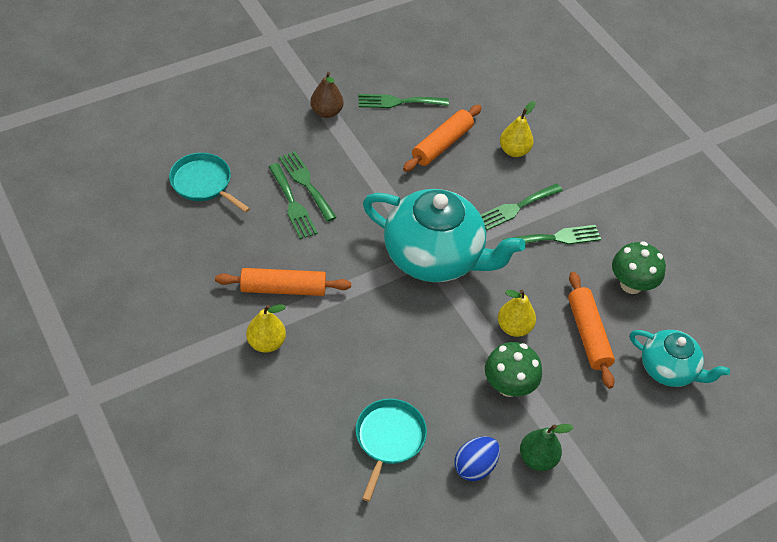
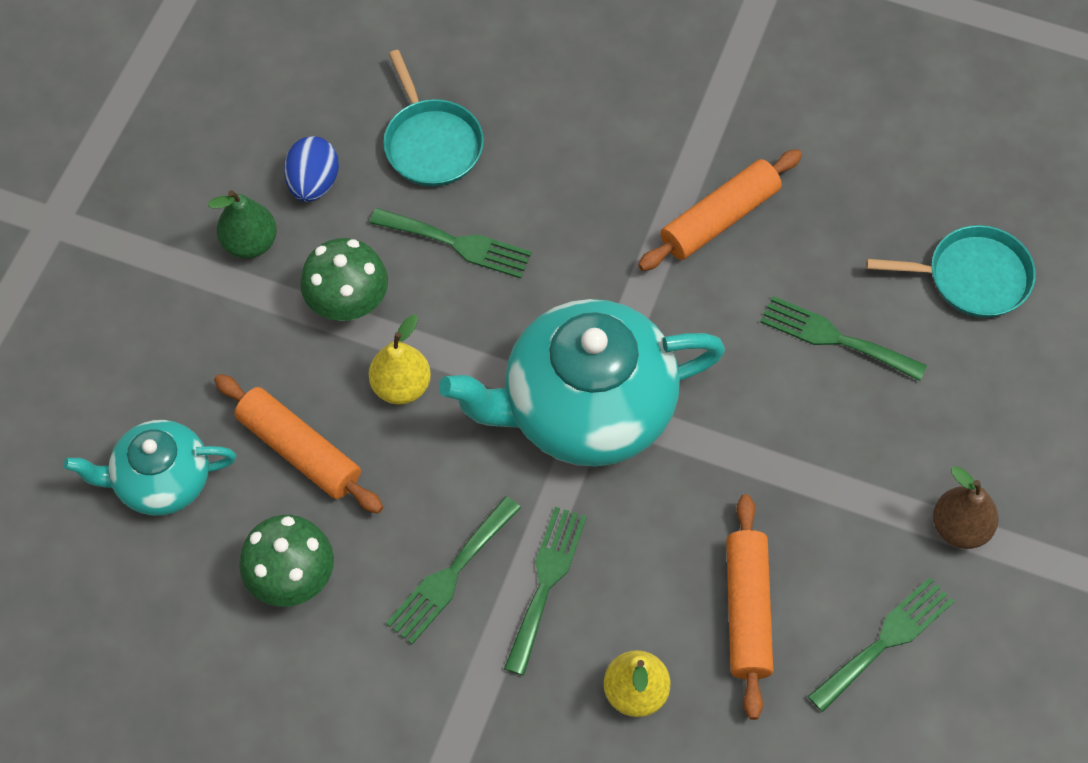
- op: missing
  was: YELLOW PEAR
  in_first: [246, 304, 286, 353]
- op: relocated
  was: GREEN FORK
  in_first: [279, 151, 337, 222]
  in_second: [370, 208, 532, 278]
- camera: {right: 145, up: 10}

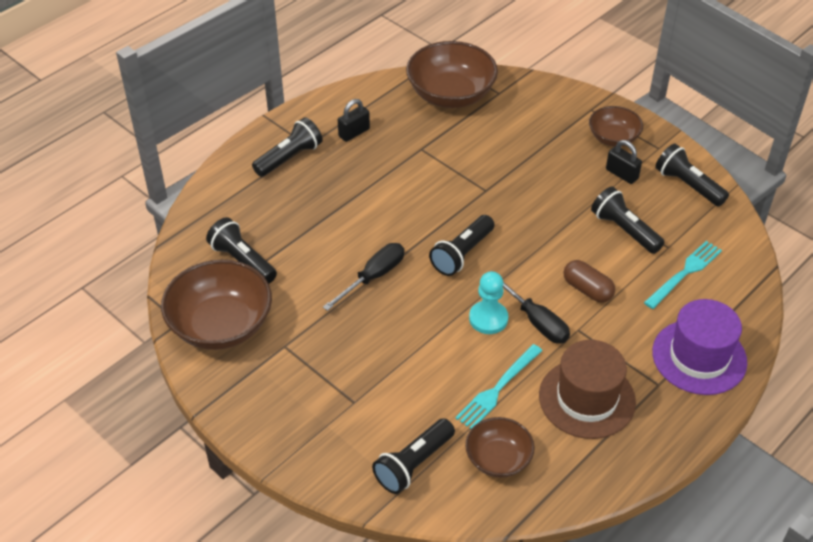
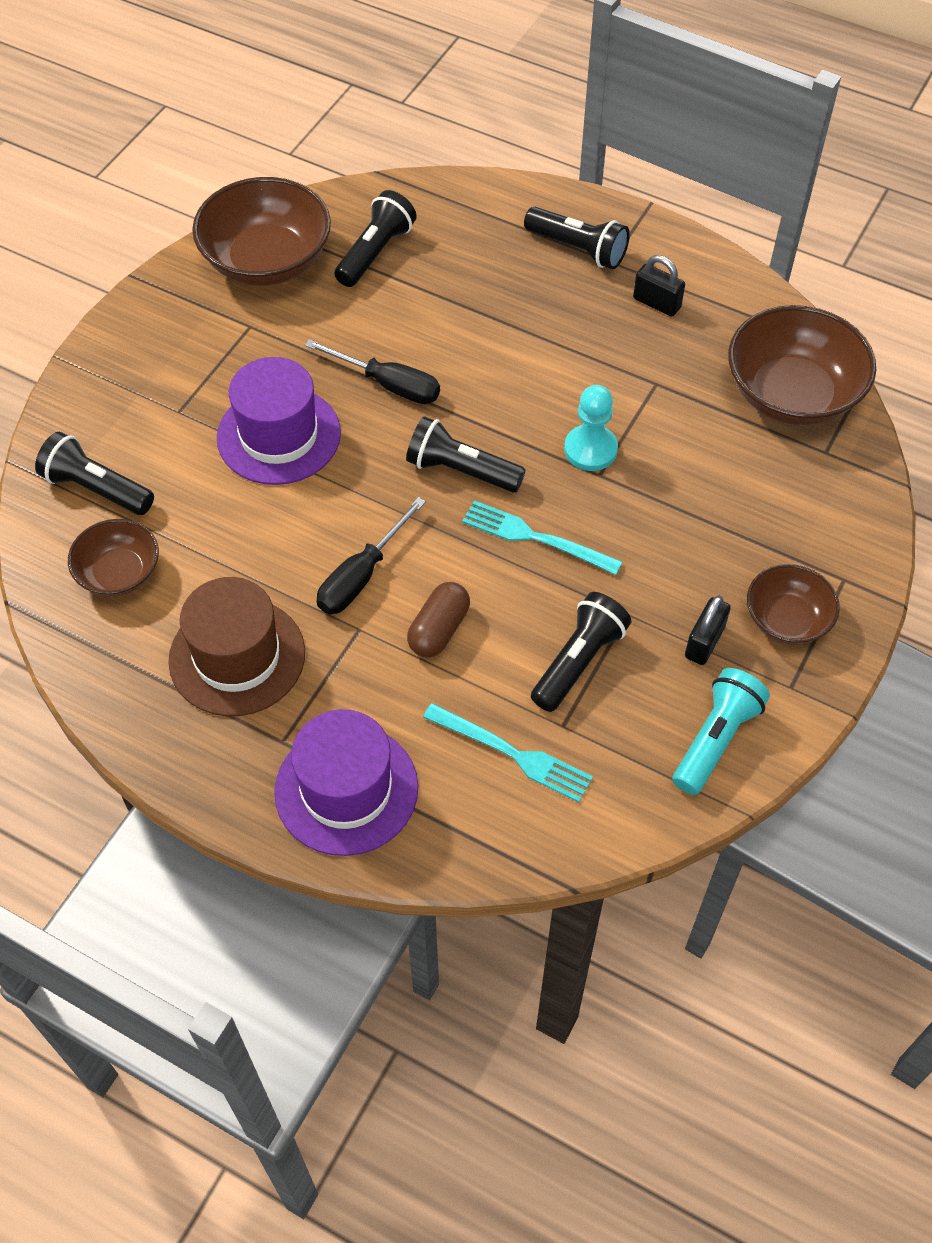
- op: relocated
  was: TURQUOISE FORK
  in_first: [455, 344, 543, 429]
  in_second: [462, 500, 622, 575]
- op: relocated
  was: TURQUOISE PAWN
  in_first: [469, 271, 508, 334]
  in_second: [564, 385, 618, 471]
- op: colour
  was: BLACK FLASHLIGHT
  now: TURQUOISE FLASHLIGHT
  in_first: [655, 144, 729, 206]
  in_second: [673, 668, 770, 795]
- op: appeared
  now: PURPLE HAT
  in_second: [217, 357, 341, 485]
- camera: {right: 75, up: 10}

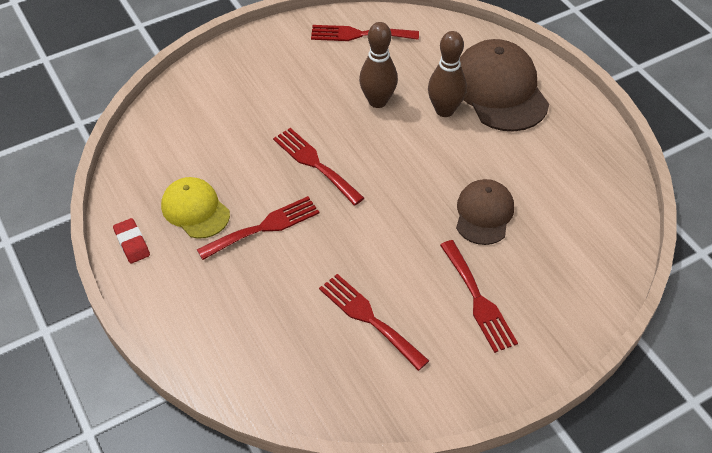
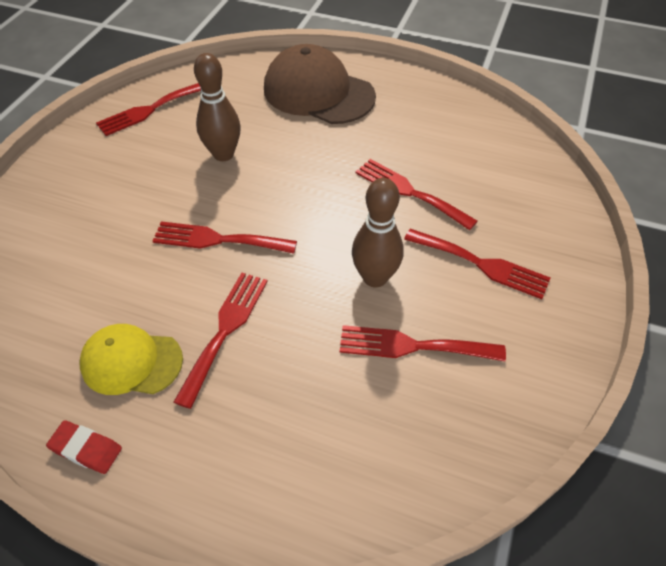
- op: relocated
  was: BROWN BOWLING PIN
  in_first: [428, 31, 467, 117]
  in_second: [352, 178, 403, 288]
- op: exchanged
  was: BROWN CAP
  now: RED FORK
  in_first: [456, 179, 514, 245]
  in_second: [355, 159, 478, 230]
- camera: {right: -40, up: 0}

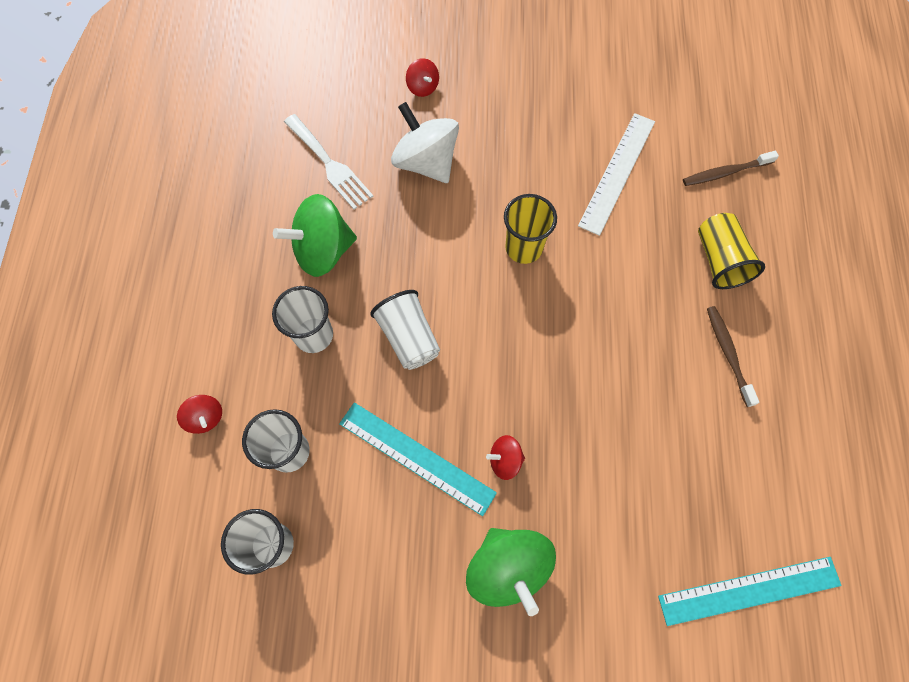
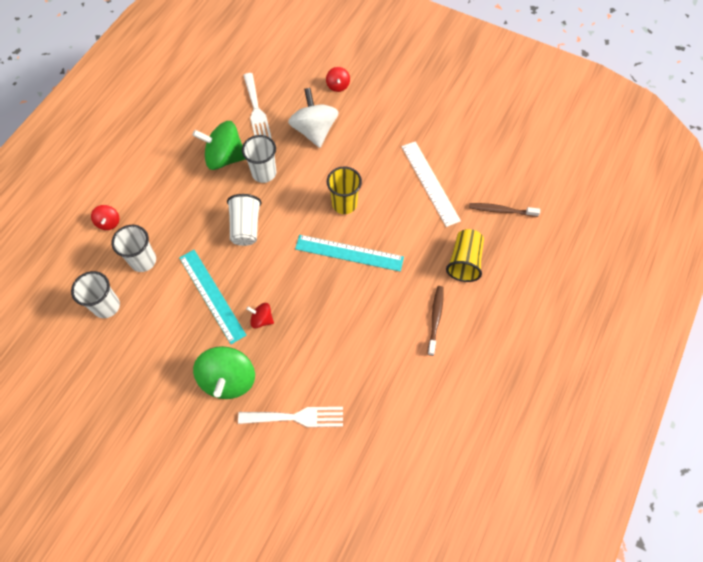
- op: relocated
  was: WHITE CUP
  in_first: [272, 286, 333, 353]
  in_second: [242, 135, 276, 183]
- op: spun
  was: WHITE RULER
  in_first: [578, 113, 655, 236]
  in_second: [401, 141, 461, 227]
  clockwise: -75
- op: relocated
  was: TURQUOISE RULER
  in_first: [658, 557, 842, 626]
  in_second: [295, 235, 404, 272]
- op: appeared
  now: WHITE FORK
  in_second: [238, 407, 343, 427]
- camera: {right: 25, up: -5}

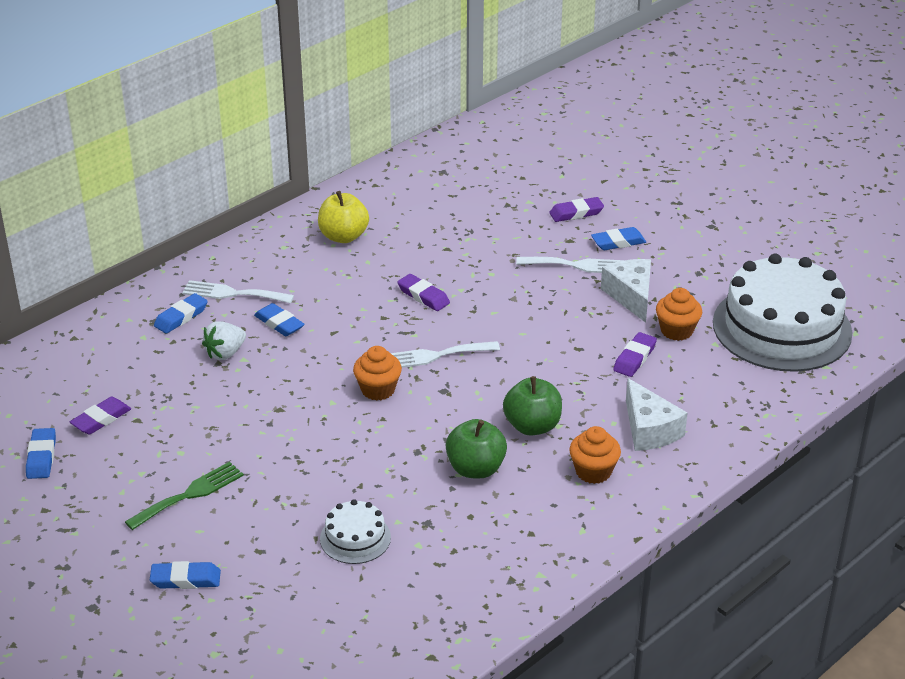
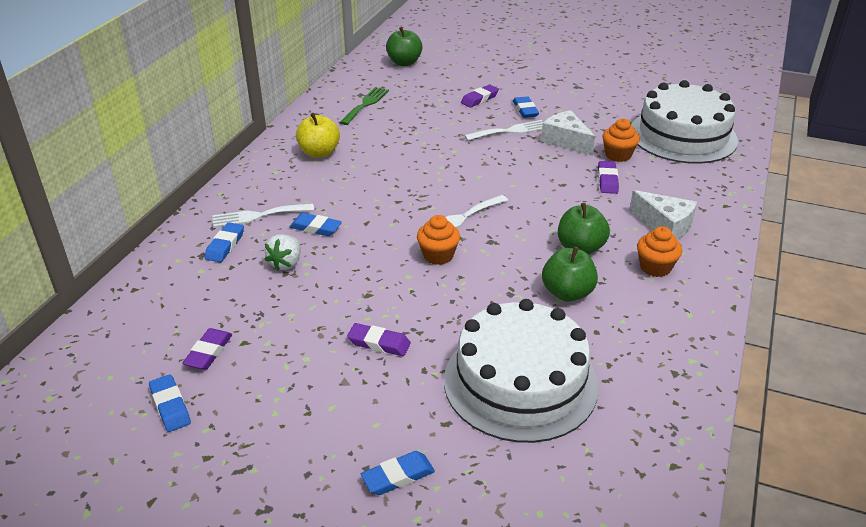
- op: relocated
  was: GREEN FORK
  in_first: [125, 462, 244, 530]
  in_second: [340, 87, 389, 125]
- op: size
  was: WHITE CAKE
  in_first: [320, 499, 391, 564]
  in_second: [444, 299, 599, 443]
  ratio: 2.25
- op: relocated
  was: PURPLE ERASER
  in_first: [397, 274, 450, 311]
  in_second: [347, 323, 411, 356]
- op: spun
  was: BLUE ERASER
  in_first: [591, 227, 646, 250]
  in_second: [513, 96, 539, 118]
  clockwise: -60
- op: appeared
  now: GREEN APPLE
  in_second: [386, 27, 422, 66]
- camera: {right: -25, up: 0}

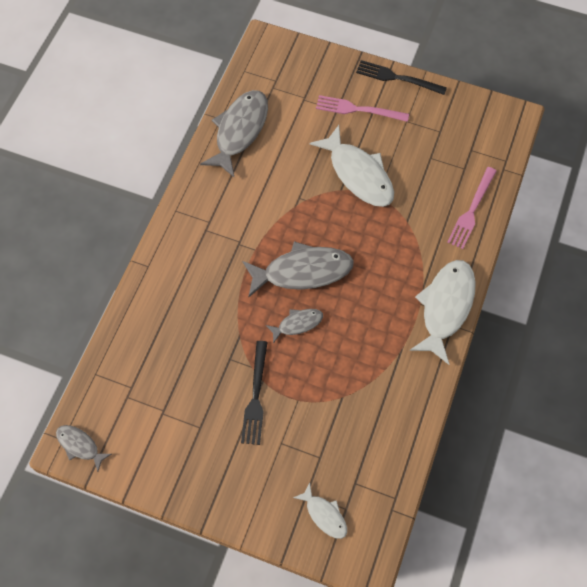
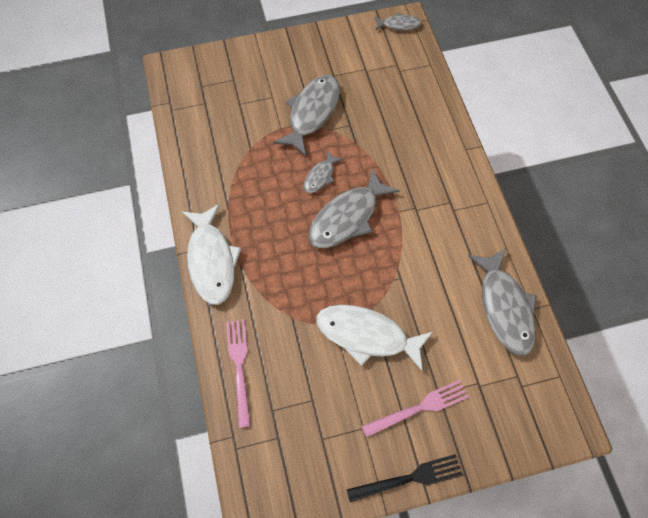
- op: exchanged
  was: BLACK FORK
  now: GREY FISH
  in_first: [241, 341, 268, 445]
  in_second: [273, 75, 340, 156]
- op: missing
  was: WHITE FISH
  in_first: [293, 482, 347, 539]
- camera: {right: 145, up: 0}

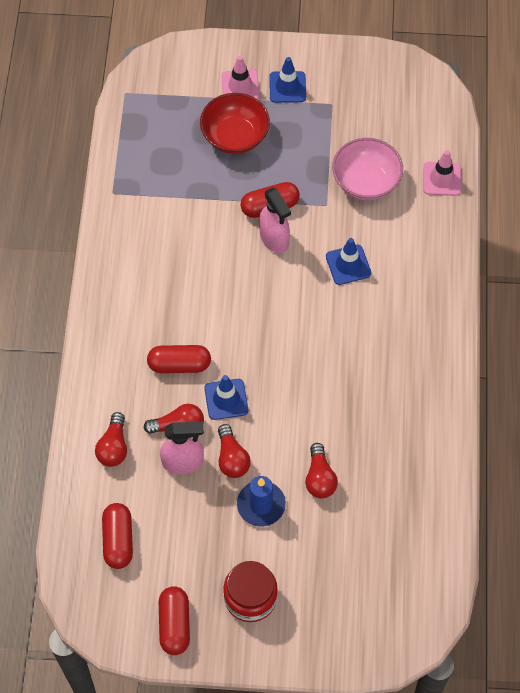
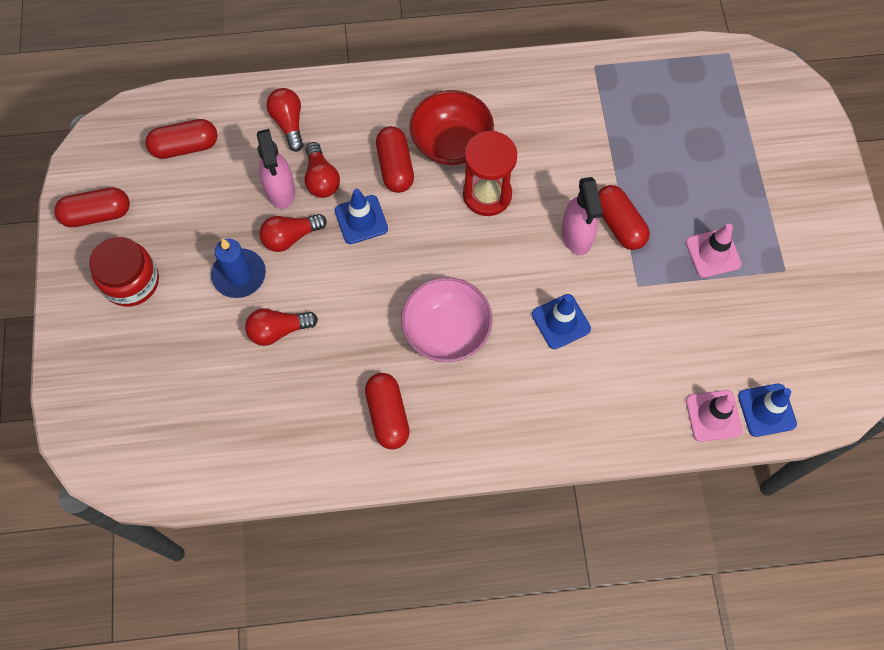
- op: spun
  was: RED LIGHT BULB
  in_first: [95, 412, 127, 467]
  in_second: [267, 88, 304, 152]
  clockwise: 75
- op: relocated
  was: RED BOWL
  in_first: [200, 93, 270, 154]
  in_second: [410, 90, 494, 165]
- op: relocated
  was: PINK TRAFFIC CONE
  in_first: [221, 56, 260, 99]
  in_second: [686, 224, 742, 278]
- op: spun
  was: PINK SPRAY BOTTLE
  in_first: [259, 188, 291, 253]
  in_second: [562, 177, 603, 255]
  clockwise: -60
- op: relocated
  was: BLUE TRAFFIC CONE
  in_first: [269, 57, 306, 103]
  in_second: [738, 384, 797, 437]
- op: relocated
  was: PINK BOWL
  in_first: [332, 138, 403, 200]
  in_second: [401, 277, 492, 362]
- op: appeared
  now: RED CAPSULE
  in_second: [365, 373, 410, 449]
- op: appeared
  now: RED HOURGLASS
  in_second: [463, 131, 517, 216]
- camera: {right: 80, up: 5}

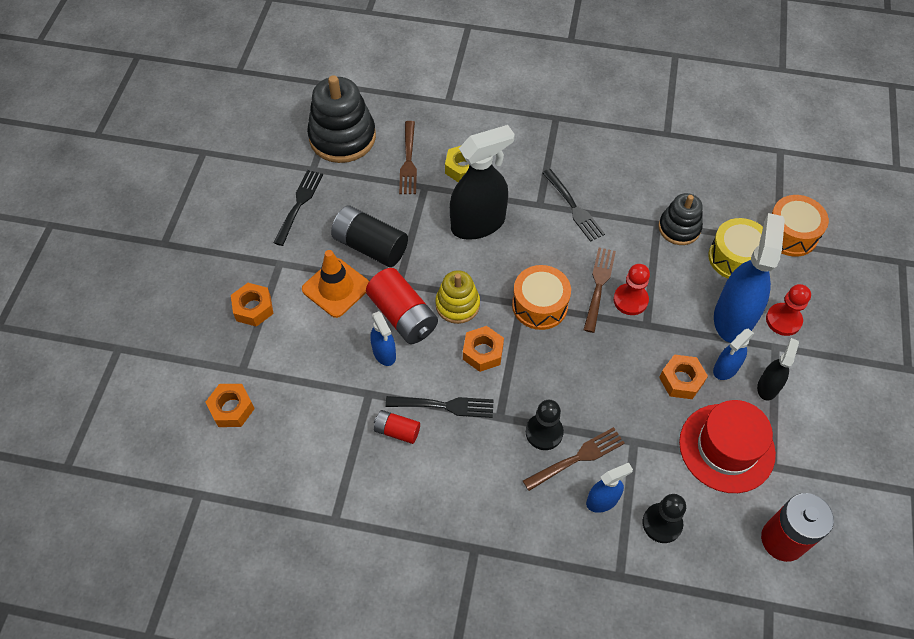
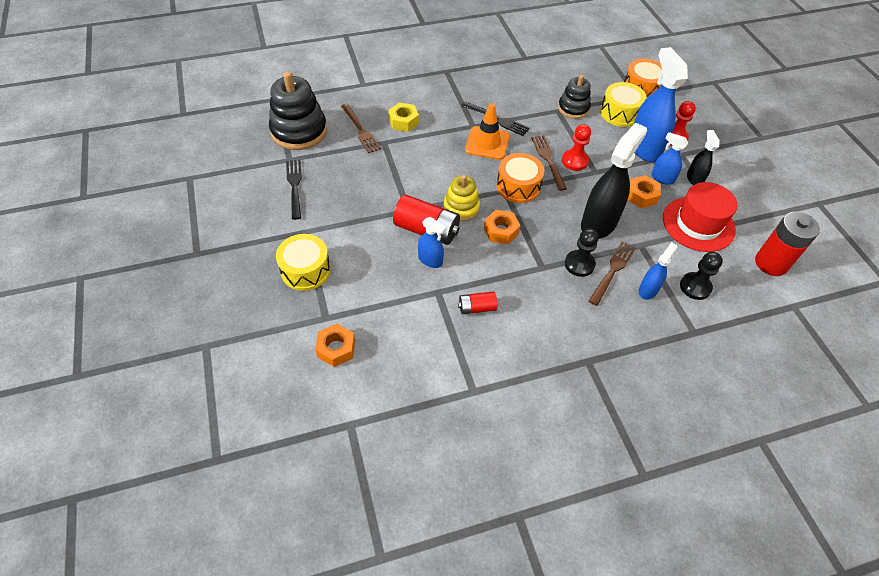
- op: exchanged
  was: ORANGE NUT
  now: YELLOW DRUM
  in_first: [231, 283, 273, 327]
  in_second: [276, 234, 331, 291]
- op: relocated
  was: ORANGE TRAFFIC CONE
  in_first: [302, 250, 369, 318]
  in_second: [465, 103, 510, 160]
- op: missing
  was: BLACK BATTERY
  in_first: [331, 205, 408, 267]
- op: missing
  was: BLACK FORK
  in_first: [385, 396, 494, 418]
- op: relocated
  was: BLACK SPRAY BOTTLE
  in_first: [450, 125, 515, 240]
  in_second: [581, 123, 647, 239]
- op: spun
  was: BLUE SPRAY BOTTLE
  in_first: [713, 329, 754, 380]
  in_second: [651, 132, 688, 185]
  clockwise: 105
- camera: {right: -30, up: -5}

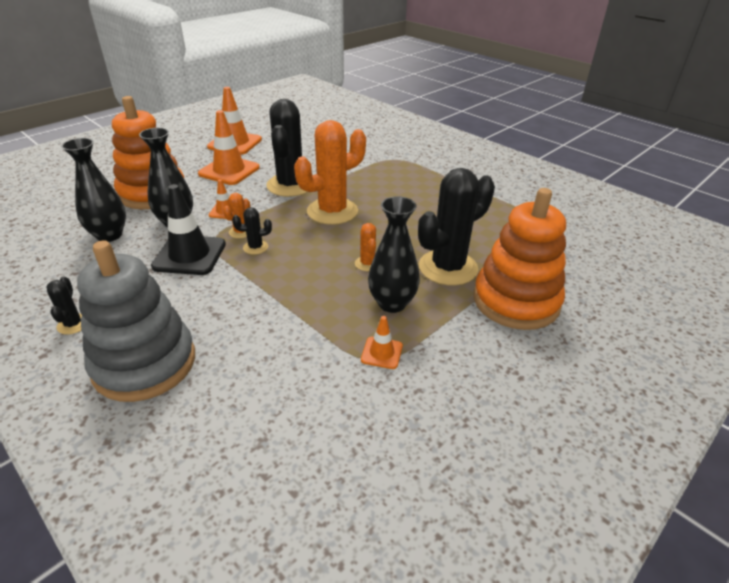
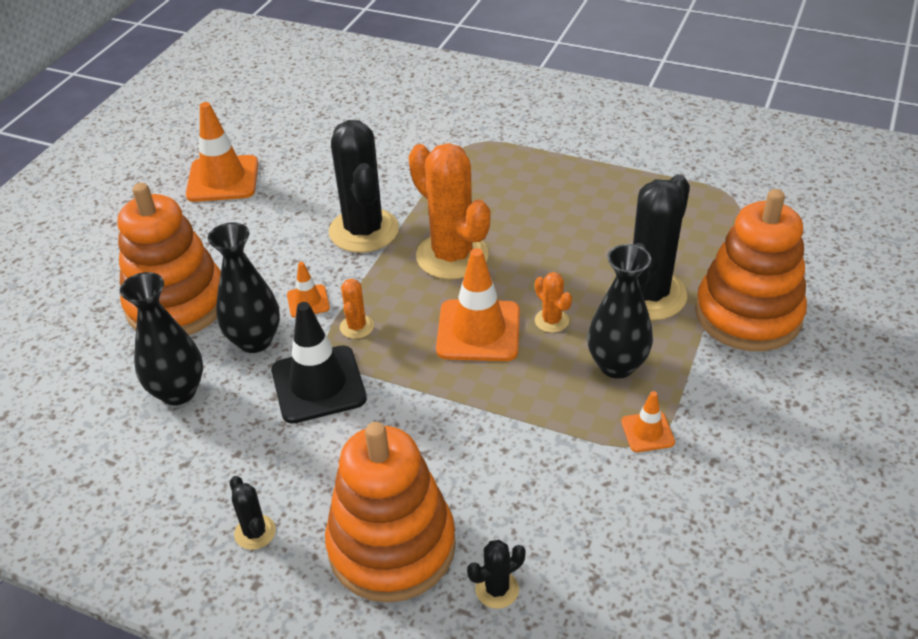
- op: colour
  was: GREY STACKING TOY
  now: ORANGE STACKING TOY
  in_first: [77, 240, 195, 402]
  in_second: [325, 422, 456, 602]
- op: relocated
  was: ORANGE TRAFFIC CONE
  in_first: [198, 110, 260, 185]
  in_second: [436, 248, 520, 361]
- op: relocated
  was: BLACK CACTUS
  in_first: [232, 207, 272, 255]
  in_second: [467, 540, 526, 609]
- op: spun
  was: ORANGE CACTUS
  in_first: [294, 120, 366, 225]
  in_second: [408, 143, 491, 279]
  clockwise: -75
- camera: {right: -20, up: 5}

